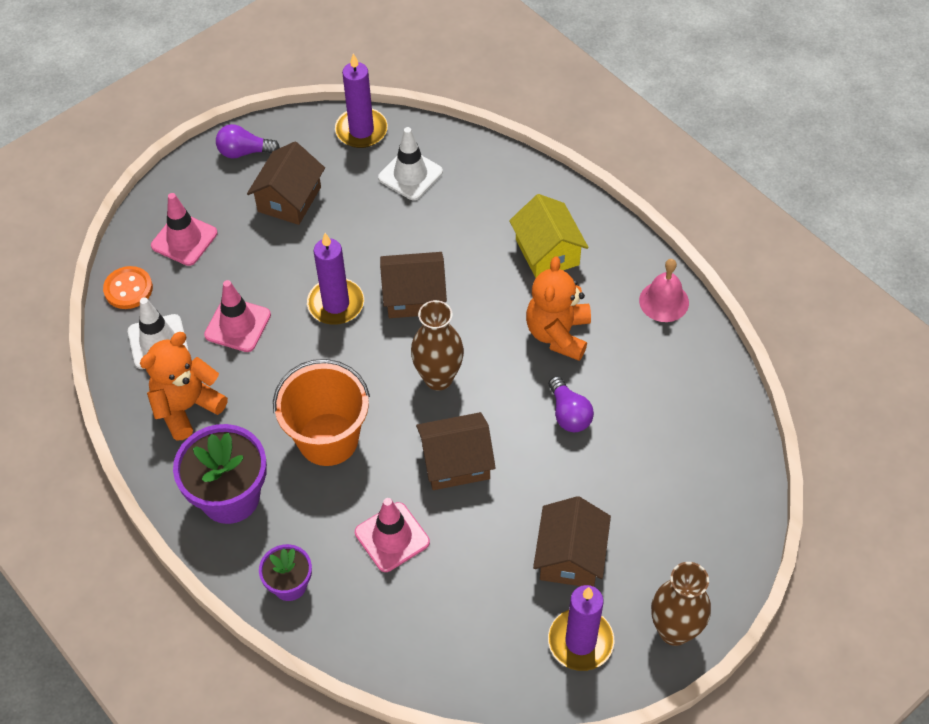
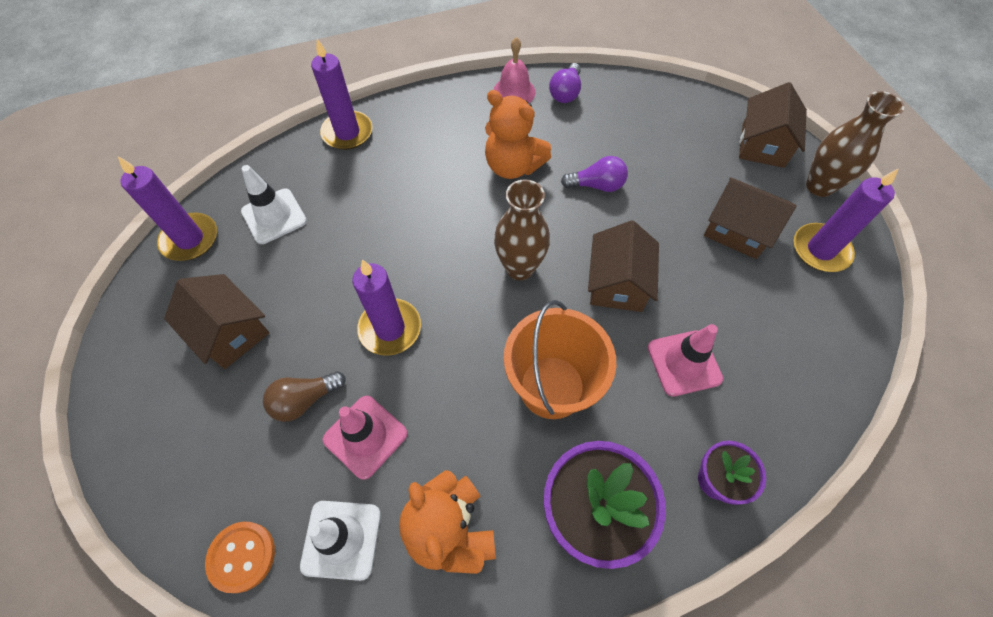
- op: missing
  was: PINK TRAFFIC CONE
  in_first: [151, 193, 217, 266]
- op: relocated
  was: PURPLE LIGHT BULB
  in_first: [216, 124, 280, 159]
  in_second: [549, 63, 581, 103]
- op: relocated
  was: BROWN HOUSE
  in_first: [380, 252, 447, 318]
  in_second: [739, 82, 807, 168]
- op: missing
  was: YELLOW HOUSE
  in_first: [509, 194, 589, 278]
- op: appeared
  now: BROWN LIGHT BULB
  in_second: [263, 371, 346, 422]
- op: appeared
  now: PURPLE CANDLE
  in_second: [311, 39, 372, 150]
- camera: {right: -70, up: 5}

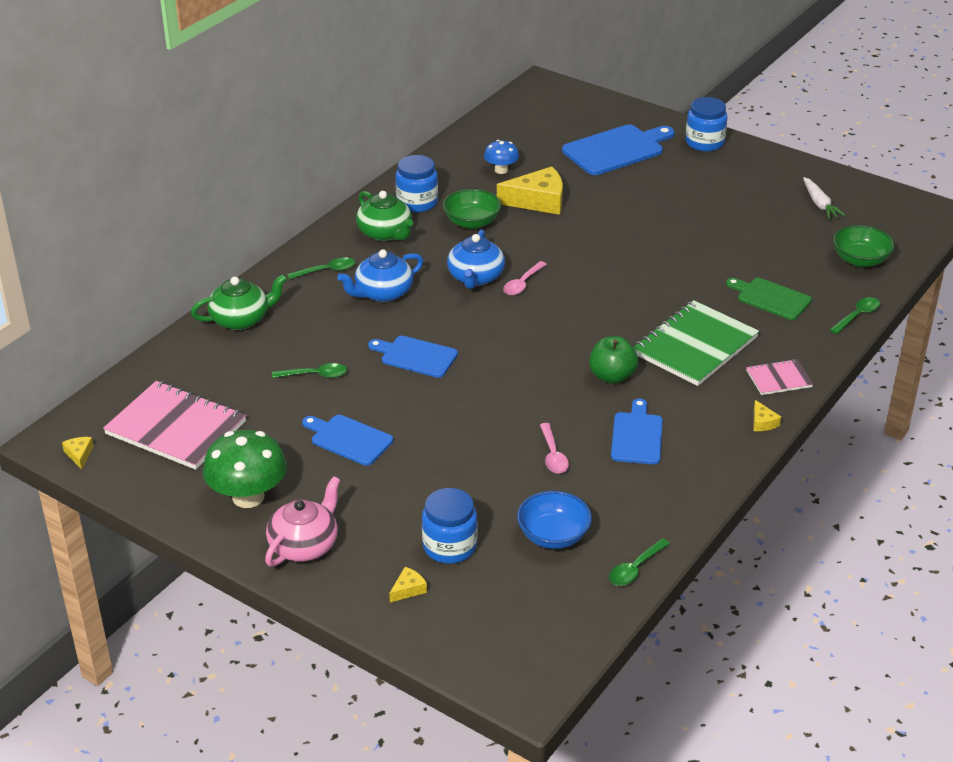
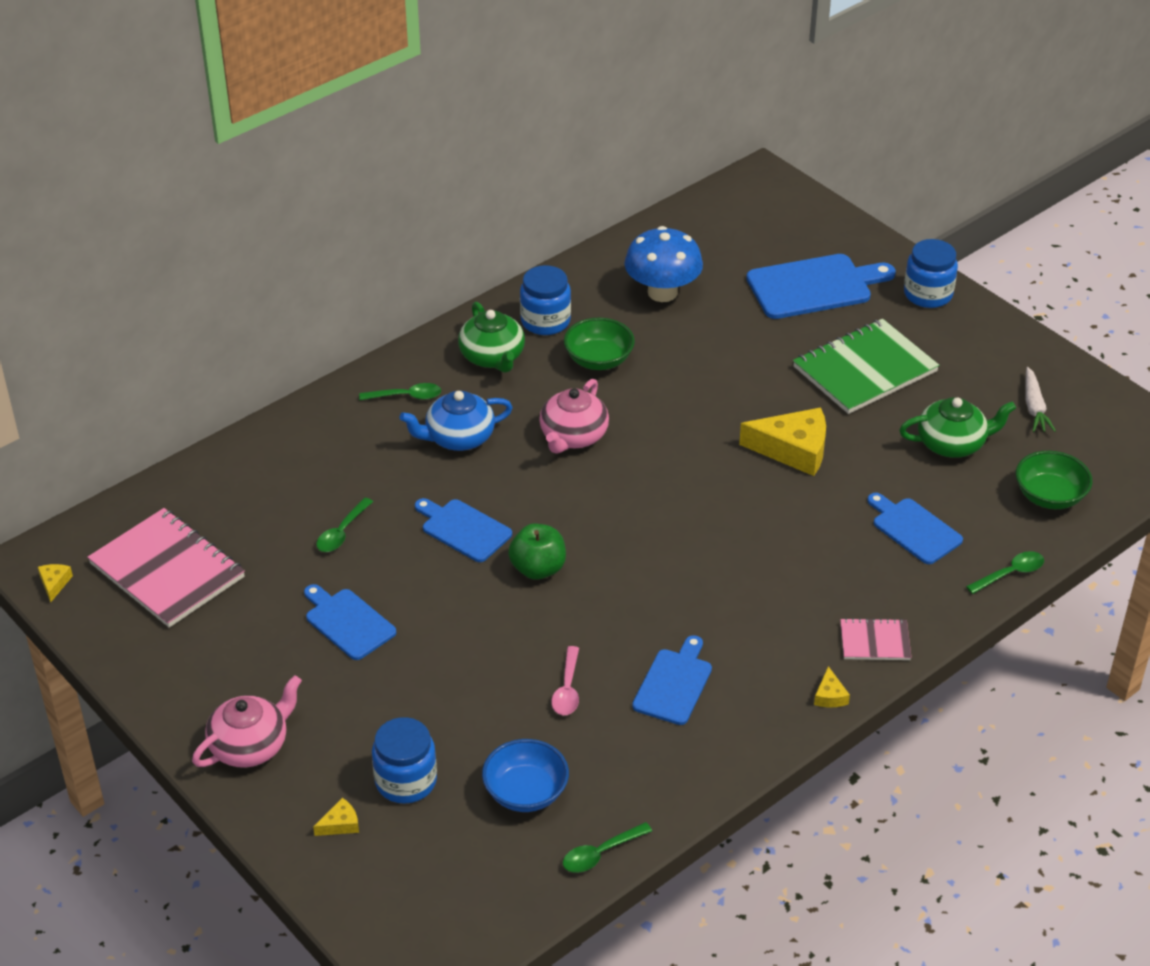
- op: relocated
  was: GREEN TEAPOT
  in_first: [191, 274, 287, 330]
  in_second: [899, 397, 1016, 458]
- op: missing
  was: GREEN MUSHROOM
  in_first: [203, 430, 287, 508]
- op: spun
  was: GREEN SPOON
  in_first: [272, 363, 347, 378]
  in_second: [316, 498, 373, 552]
  clockwise: 105
- op: colour
  was: BLUE TEAPOT
  now: PINK TEAPOT
  in_first: [447, 229, 505, 289]
  in_second: [539, 379, 609, 454]
- op: size
  was: BLUE MUSHROOM
  in_first: [484, 140, 519, 174]
  in_second: [625, 226, 703, 302]
  ratio: 1.8
- op: relocated
  was: YELLOW CHEESE
  in_first: [497, 166, 563, 215]
  in_second: [739, 407, 826, 476]
- op: missing
  was: PINK SPOON
  in_first: [503, 261, 547, 295]
- op: relocated
  was: GREEN APPLE
  in_first: [589, 336, 638, 384]
  in_second: [508, 524, 566, 580]
- op: relocated
  was: GREEN NOTEBOOK
  in_first: [633, 300, 759, 386]
  in_second: [793, 319, 939, 414]
- op: colour
  was: GREEN CUTTING BOARD
  now: BLUE CUTTING BOARD
  in_first: [726, 278, 812, 320]
  in_second: [867, 493, 963, 564]
- camera: {right: 15, up: 5}

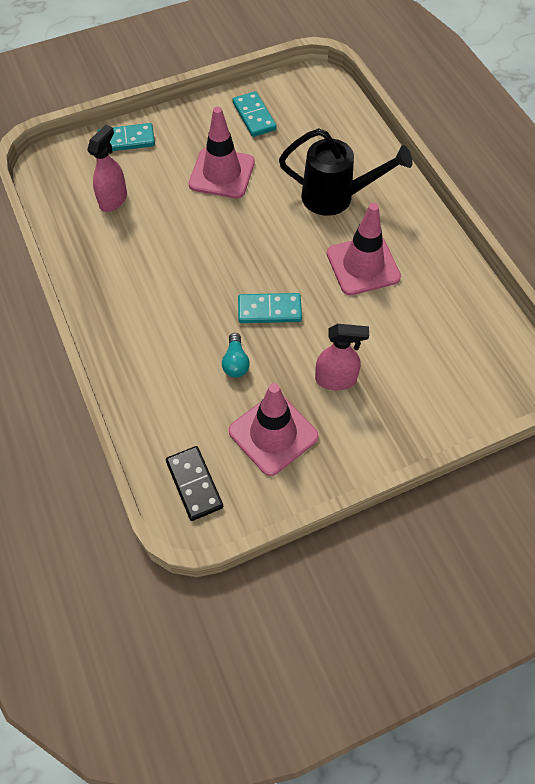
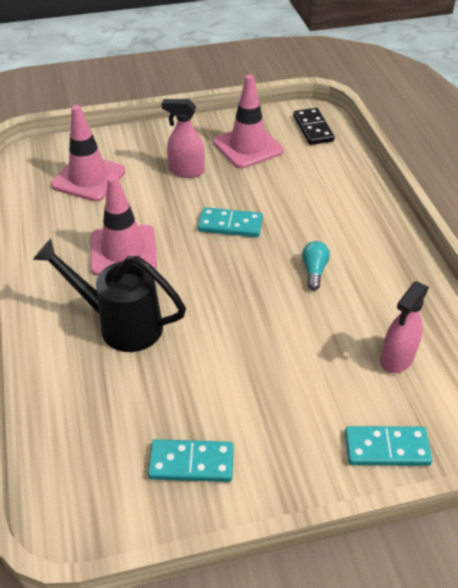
- op: relocated
  was: PINK TRAFFIC CONE
  in_first: [189, 107, 255, 198]
  in_second: [51, 105, 126, 201]
- op: relocated
  was: TURQUOISE LIGHT BULB
  in_first: [222, 333, 250, 378]
  in_second: [302, 241, 330, 290]
- op: spun
  was: TURQUOISE DOMINO
  in_first: [232, 91, 277, 137]
  in_second: [148, 439, 234, 482]
  clockwise: -75
- camera: {right: -170, up: -15}

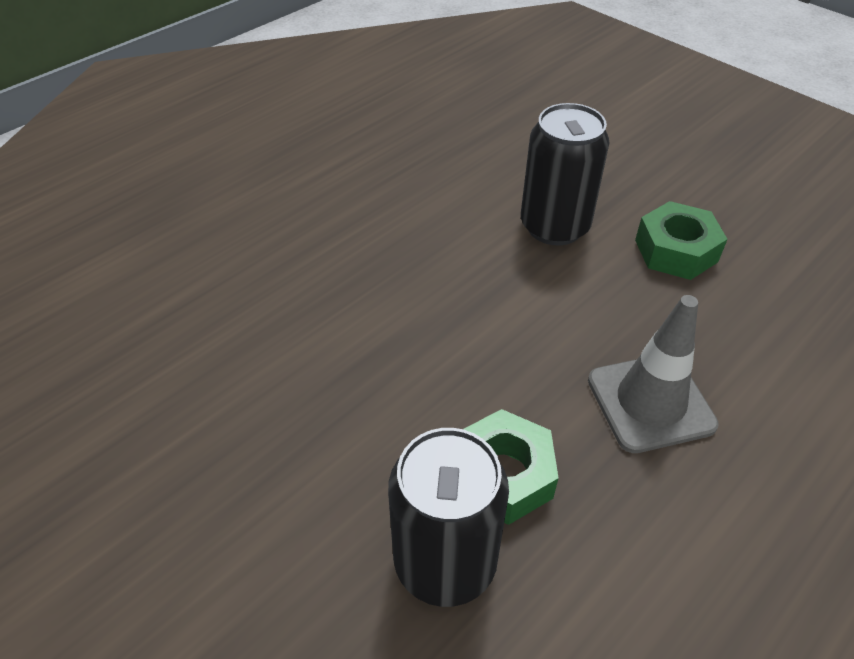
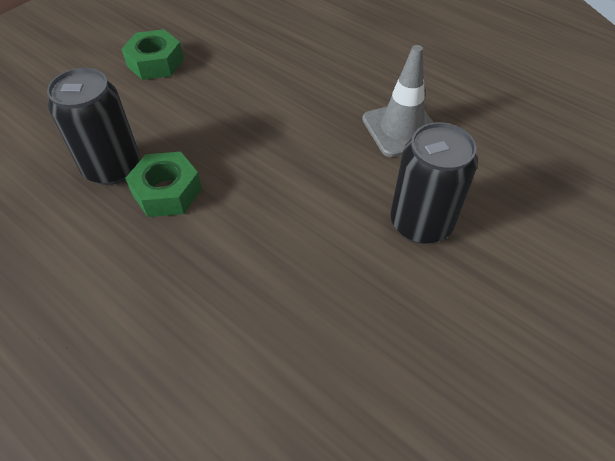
- op: relocated
  was: GREY TRAFFIC CONE
  in_first: [588, 295, 719, 453]
  in_second: [362, 45, 434, 157]
- op: relocated
  was: GREEN NUT
  in_first: [635, 201, 727, 280]
  in_second: [122, 29, 184, 80]
- camera: {right: 85, up: 5}

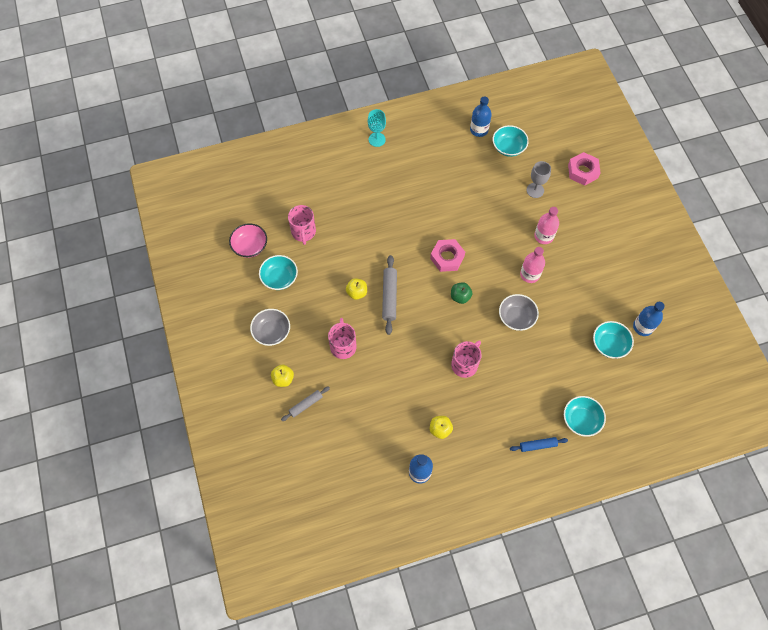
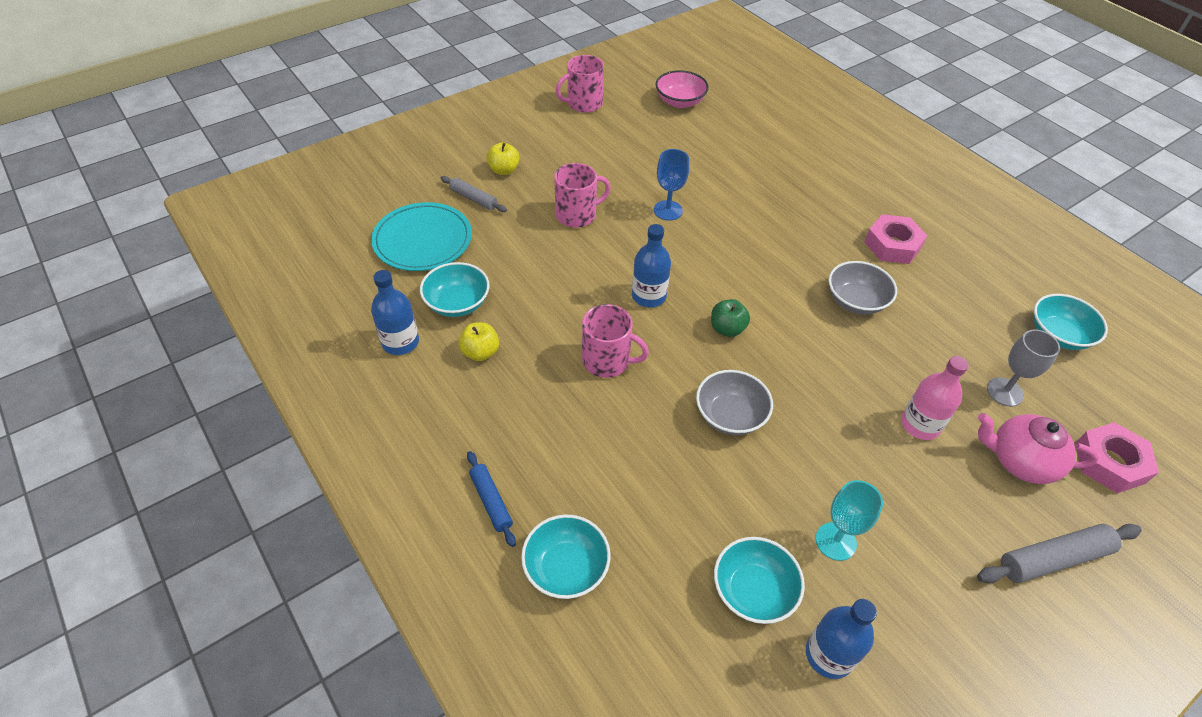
- op: relocated
  was: GREY BOWL
  in_first: [250, 309, 290, 346]
  in_second: [829, 261, 897, 315]
- op: relocated
  was: TURQUOISE BOWL
  in_first: [259, 255, 298, 290]
  in_second: [420, 262, 490, 317]
- op: relocated
  was: PINK MUG
  in_first: [288, 205, 316, 245]
  in_second: [556, 55, 604, 113]
- op: exchanged
  was: YELLOW APPLE
  now: BLUE GOBLET
  in_first: [346, 278, 367, 300]
  in_second: [654, 149, 689, 221]
- op: relocated
  was: TURQUOISE GOBLET
  in_first: [368, 109, 386, 147]
  in_second: [816, 480, 883, 561]
- op: relocated
  was: GREY ROLLING PIN
  in_first: [382, 255, 397, 335]
  in_second: [977, 524, 1142, 583]
- op: relocated
  was: PINK NUT
  in_first: [430, 239, 465, 272]
  in_second: [864, 214, 928, 264]
- op: relocated
  was: BLUE BOTTLE
  in_first: [470, 96, 492, 137]
  in_second: [632, 224, 671, 307]
- op: missing
  was: PINK BOTTLE
  in_first: [520, 247, 545, 283]
- op: appeared
  now: TURQUOISE PLATE
  in_second: [371, 202, 472, 271]
- op: appeared
  now: PINK TEAPOT
  in_second: [978, 413, 1099, 484]
- camera: {right: 70, up: -15}

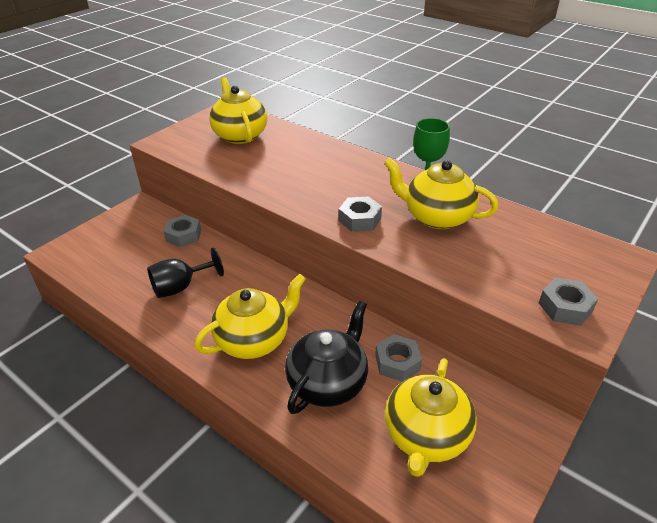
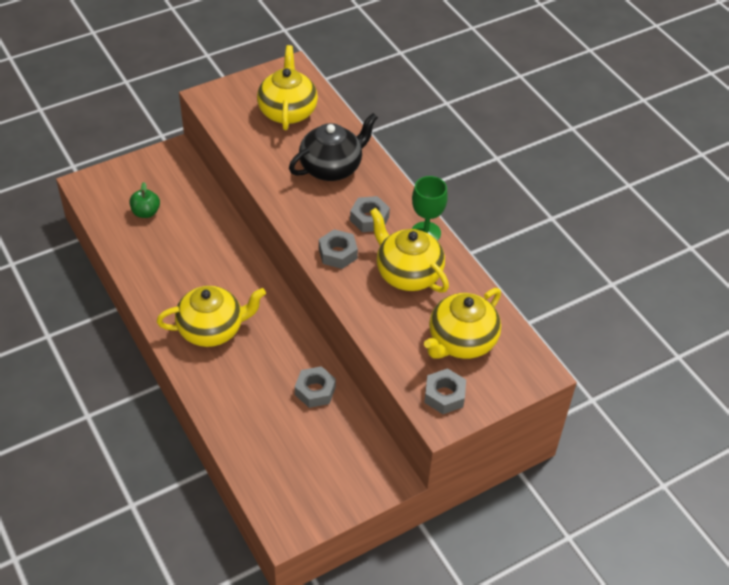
- op: missing
  was: BLACK GOBLET
  in_first: [147, 247, 224, 298]
- op: relocated
  was: GREY NUT
  in_first: [164, 215, 201, 247]
  in_second: [350, 196, 390, 232]
- op: relocated
  was: BLACK TEAPOT
  in_first: [285, 301, 368, 414]
  in_second: [289, 113, 378, 181]
- op: relocated
  was: YELLOW TEAPOT
  in_first: [385, 358, 477, 477]
  in_second: [424, 288, 501, 359]
- op: appeared
  now: GREEN APPLE
  in_second: [129, 182, 160, 218]
- camera: {right: 20, up: 10}

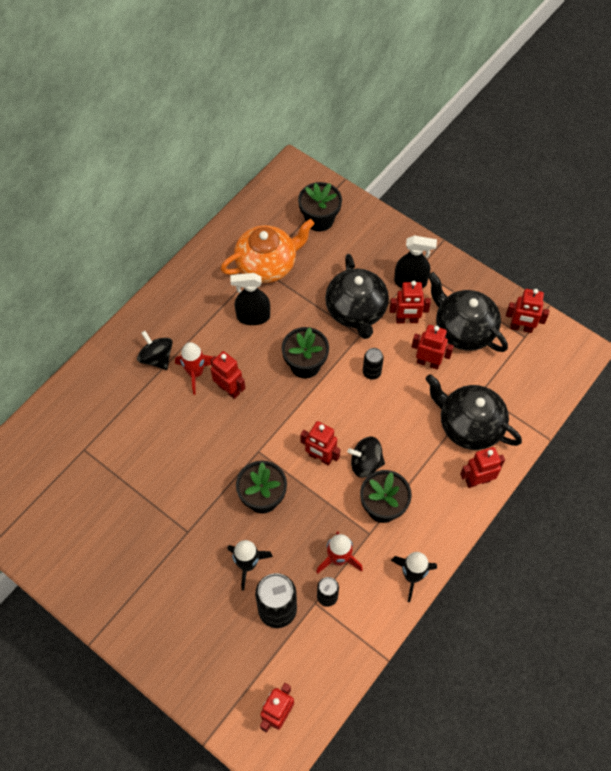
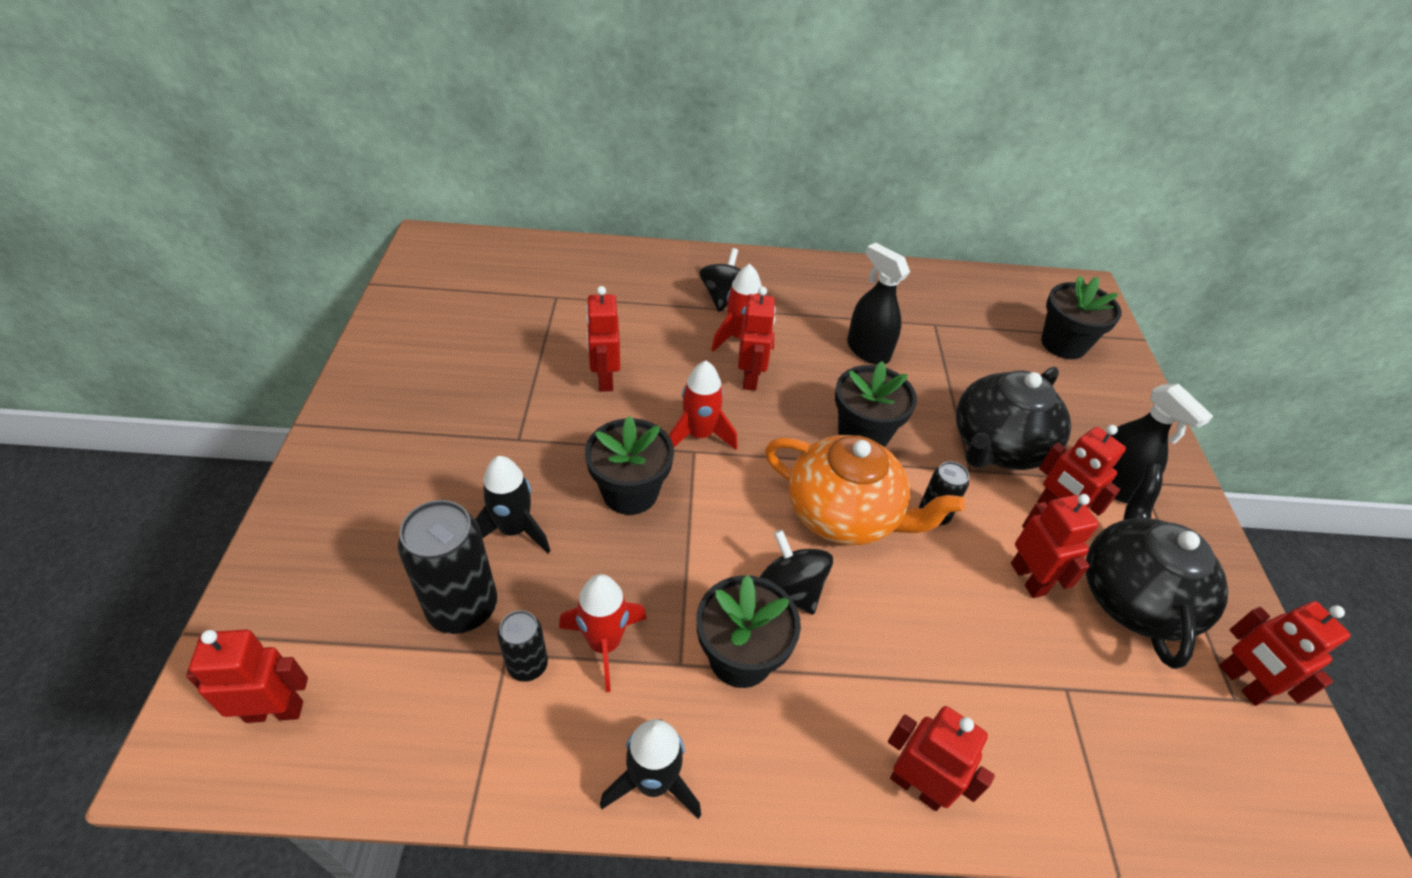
- op: relocated
  was: ORANGE TEAPOT
  in_first: [221, 219, 315, 283]
  in_second: [765, 435, 965, 545]
- op: relocated
  was: RED ROBOT
  in_first: [300, 421, 340, 466]
  in_second: [586, 286, 620, 392]
- op: missing
  was: BLACK TEAPOT
  in_first: [426, 374, 522, 450]
- op: appeared
  now: RED ROCKET
  in_second: [669, 361, 737, 450]
- camera: {right: 50, up: -15}

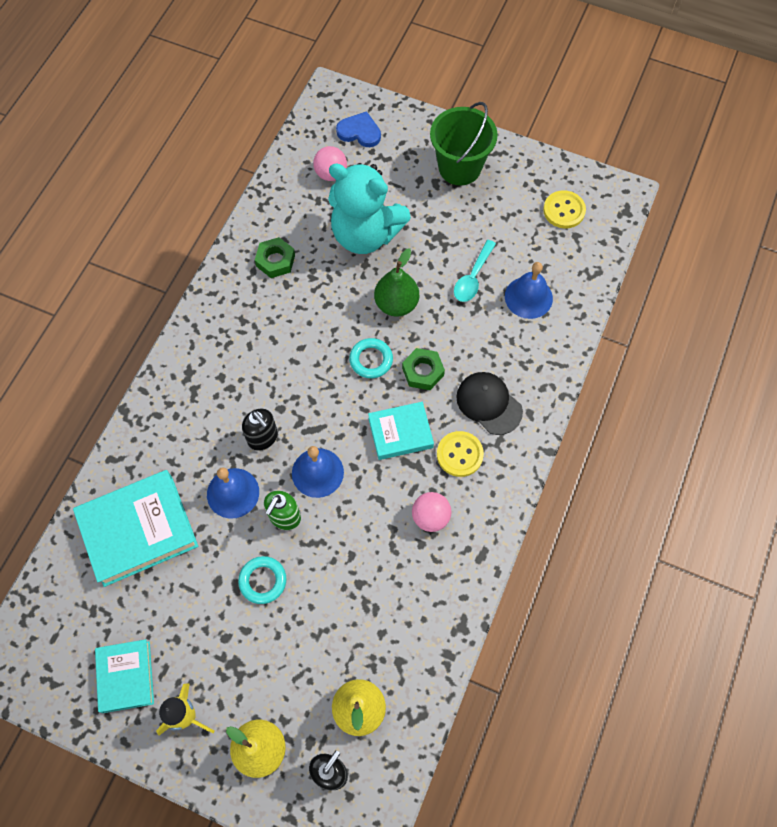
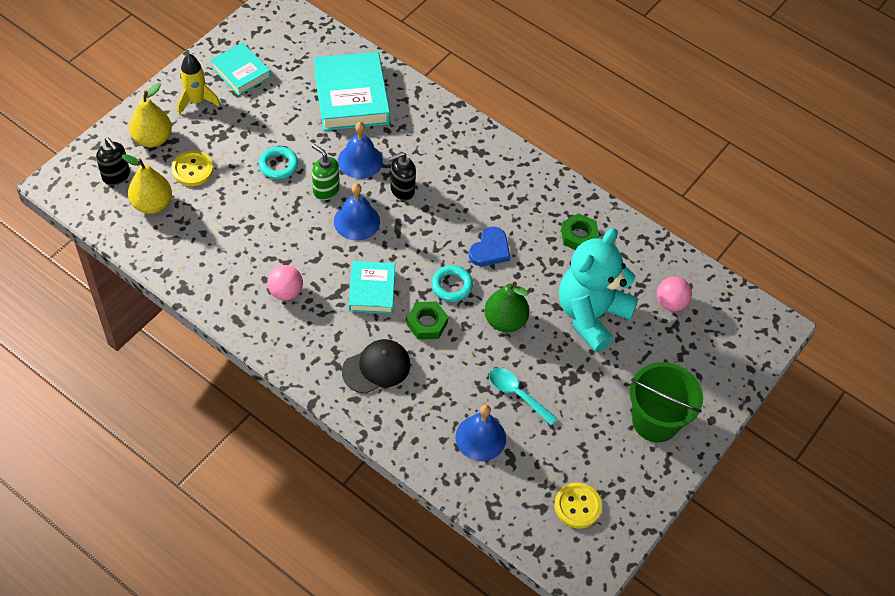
- op: spun
  was: TURQUOISE BOOK
  in_first: [95, 639, 154, 713]
  in_second: [211, 42, 271, 95]
  clockwise: 45
- op: relocated
  was: BLUE HEART
  in_first: [336, 111, 381, 147]
  in_second: [469, 227, 510, 266]
- op: relocated
  was: YELLOW BUTTON
  in_first: [437, 431, 484, 477]
  in_second: [171, 151, 213, 186]
- camera: {right: 100, up: -10}

